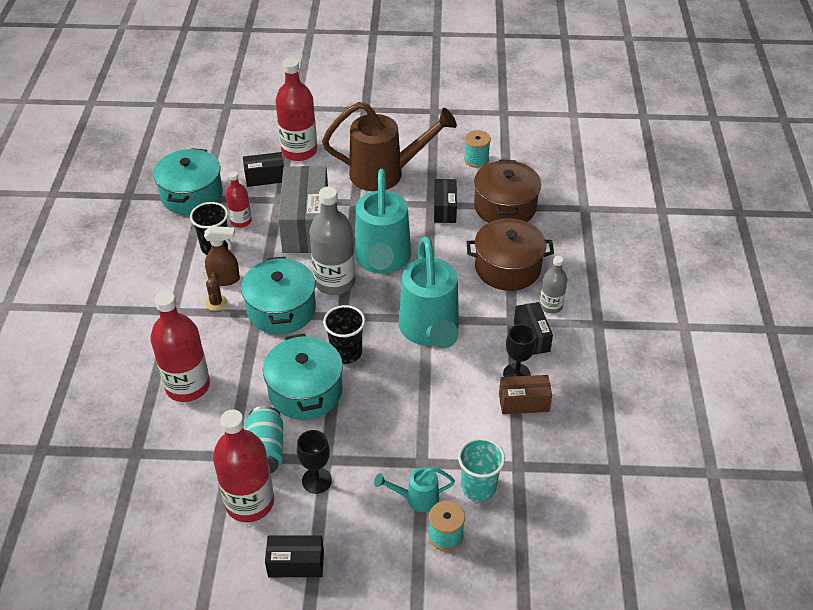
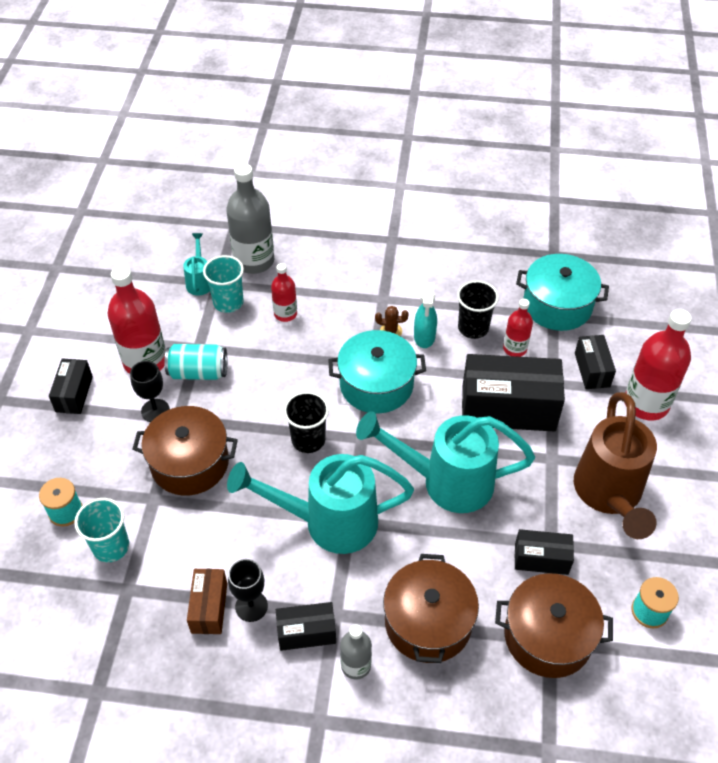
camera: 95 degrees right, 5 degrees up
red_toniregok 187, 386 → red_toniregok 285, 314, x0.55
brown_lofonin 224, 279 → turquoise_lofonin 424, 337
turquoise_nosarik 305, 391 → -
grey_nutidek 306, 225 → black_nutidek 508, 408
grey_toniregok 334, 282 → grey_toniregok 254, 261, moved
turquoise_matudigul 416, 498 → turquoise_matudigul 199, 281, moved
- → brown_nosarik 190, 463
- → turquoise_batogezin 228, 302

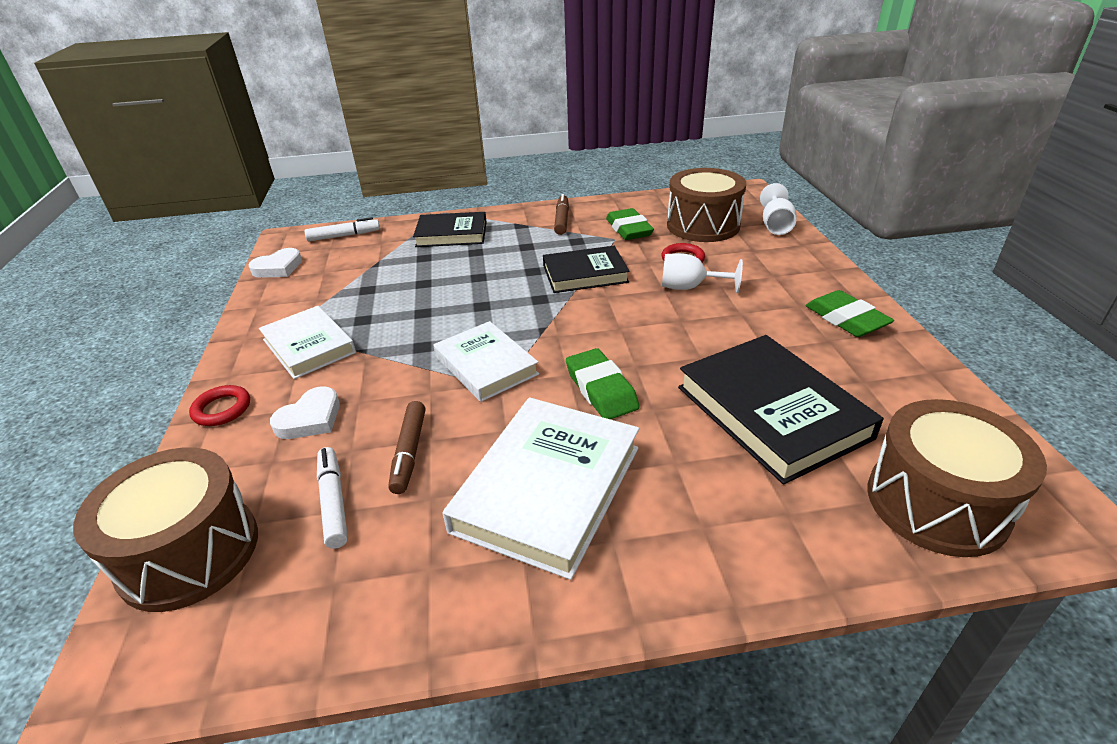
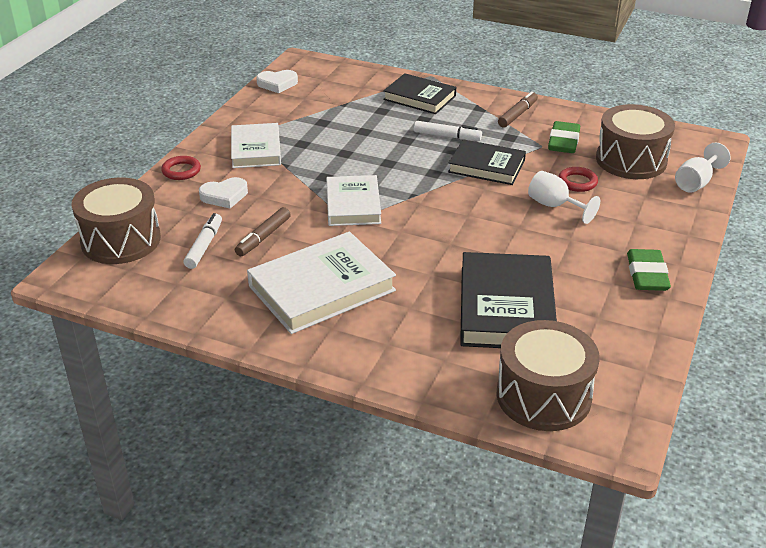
camera: 30 degrees right, 0 degrees up
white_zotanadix 344, 236 → white_zotanadix 447, 136, moved
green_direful 601, 389 → -

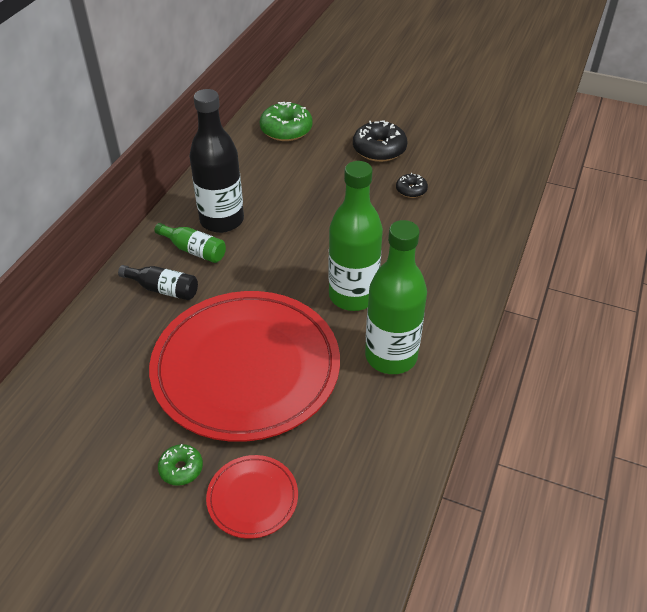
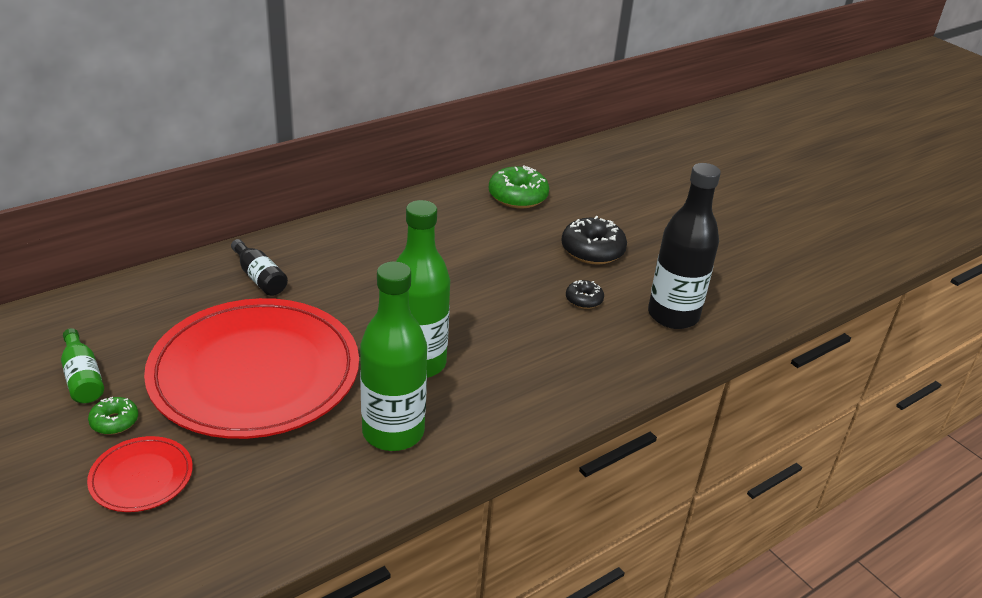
camera: 30 degrees right, 10 degrees down
green_toniregok 194, 250 → green_toniregok 83, 378, moved
black_toniregok 222, 220 → black_toniregok 673, 315, moved

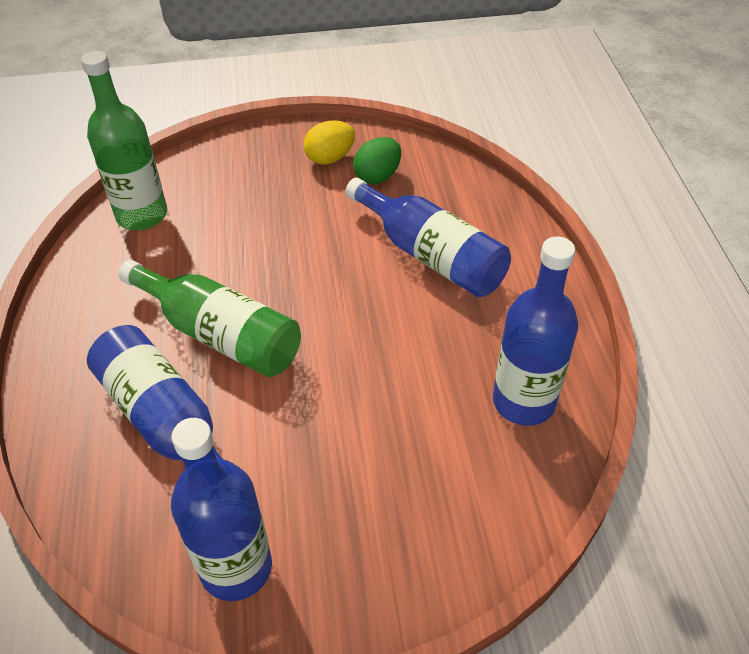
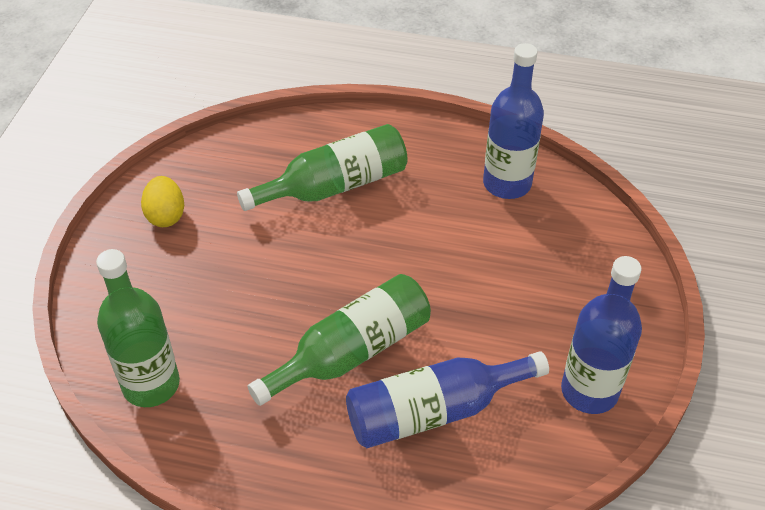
camera: 70 degrees left, 0 degrees up
blue_toniregok 431, 255 → green_toniregok 335, 186
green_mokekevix 377, 176 → -

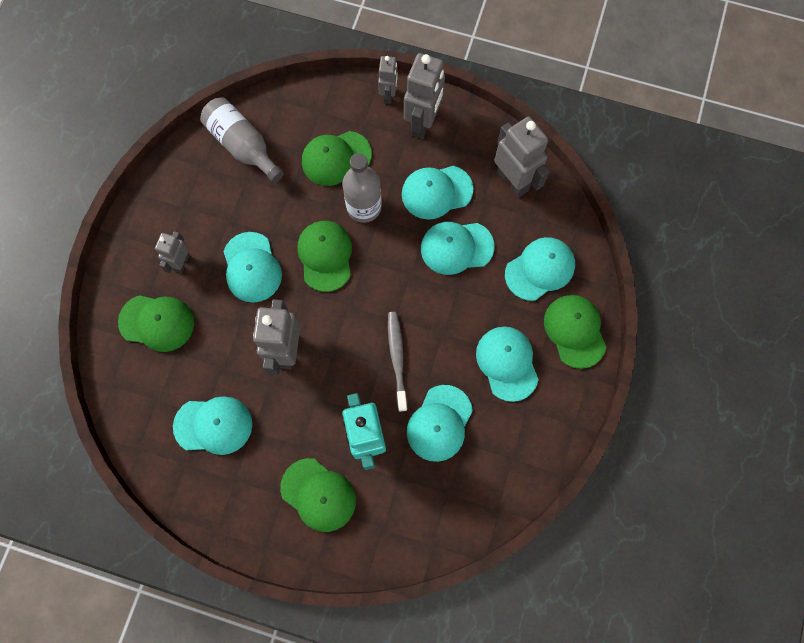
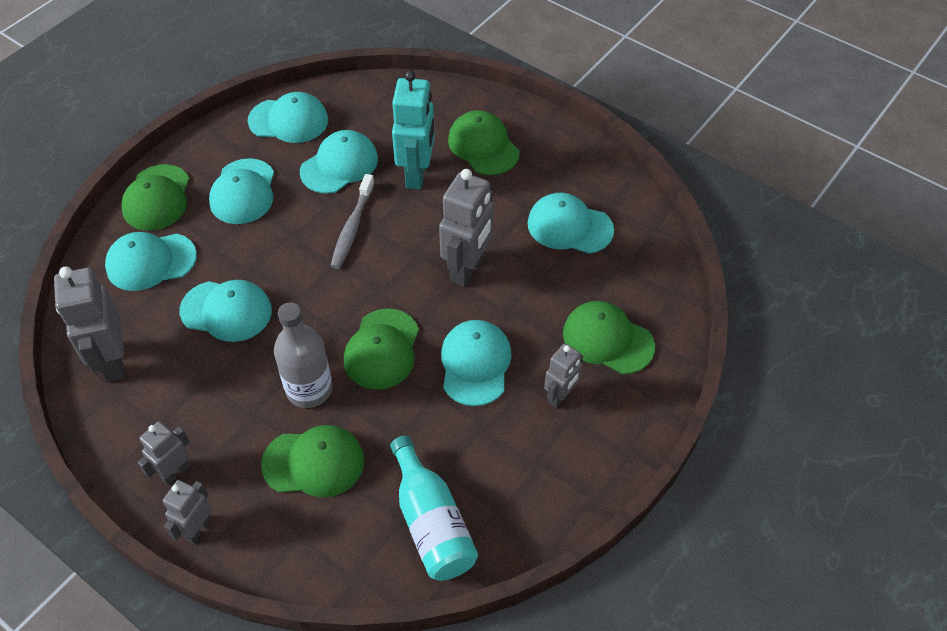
camera: 160 degrees left, 20 degrees down
grey_toniregok 243, 146 → turquoise_toniregok 431, 522
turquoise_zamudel 436, 192 → turquoise_zamudel 288, 120, moved
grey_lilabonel 423, 123 → grey_lilabonel 175, 472, x0.58

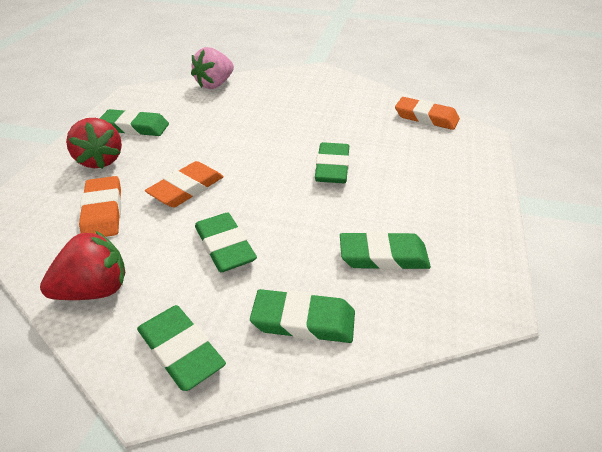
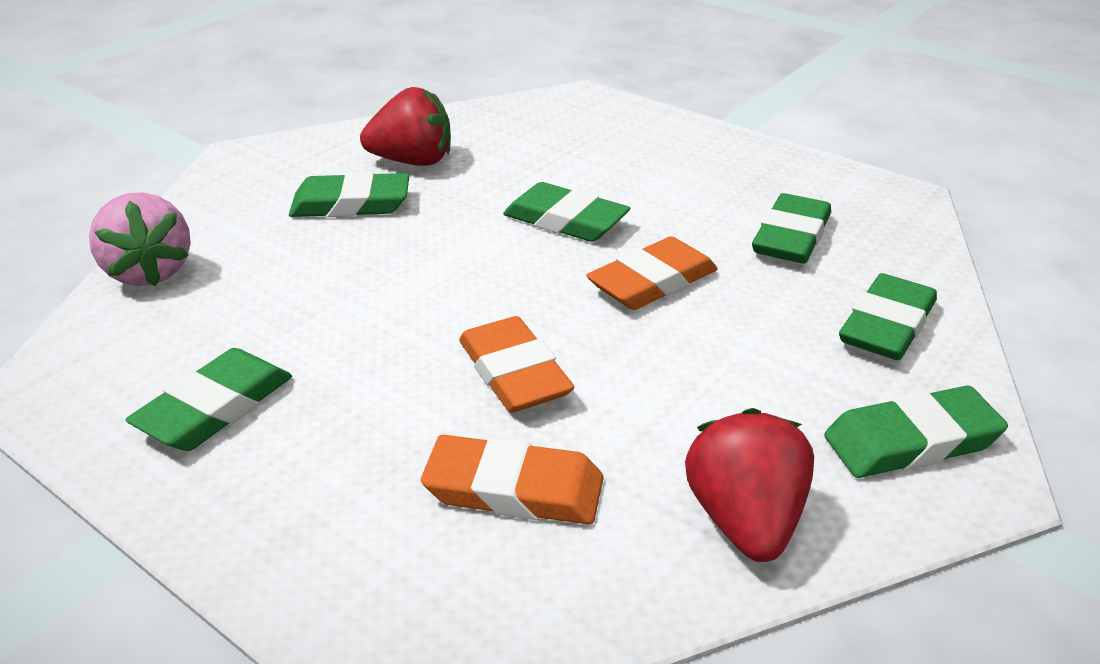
camera: 65 degrees left, 5 degrees down
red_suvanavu 100, 160 → red_suvanavu 413, 161, moved
green_direful 225, 246 → green_direful 351, 204, moved
orange_direful 426, 117 → orange_direful 652, 282, moved

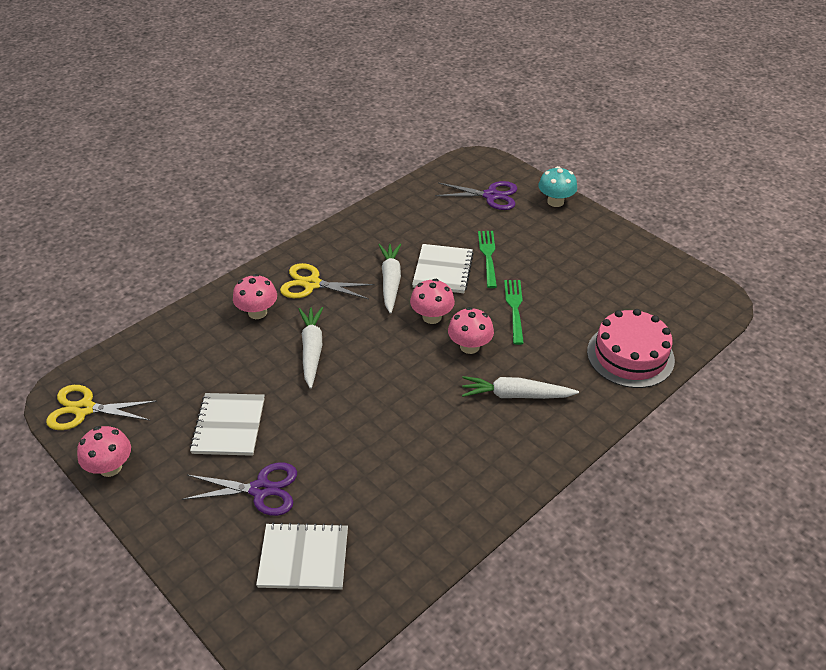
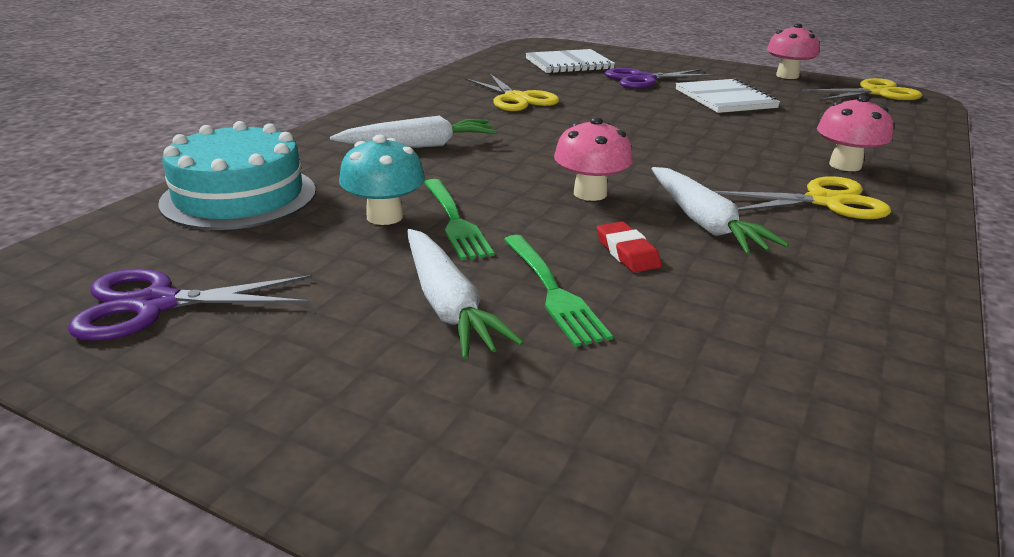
camera: 160 degrees right, 15 degrees down
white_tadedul 312, 350 → white_tadedul 448, 305, moved
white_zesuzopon 443, 270 → red_direful 627, 252
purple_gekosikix 491, 196 → purple_gekosikix 155, 304, moved
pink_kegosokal 469, 346 → -
turquoise_kegosokal 555, 201 → turquoise_kegosokal 385, 216, moved
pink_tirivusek 630, 355 → turquoise_tirivusek 239, 196
- → yellow_gekosikix 516, 99

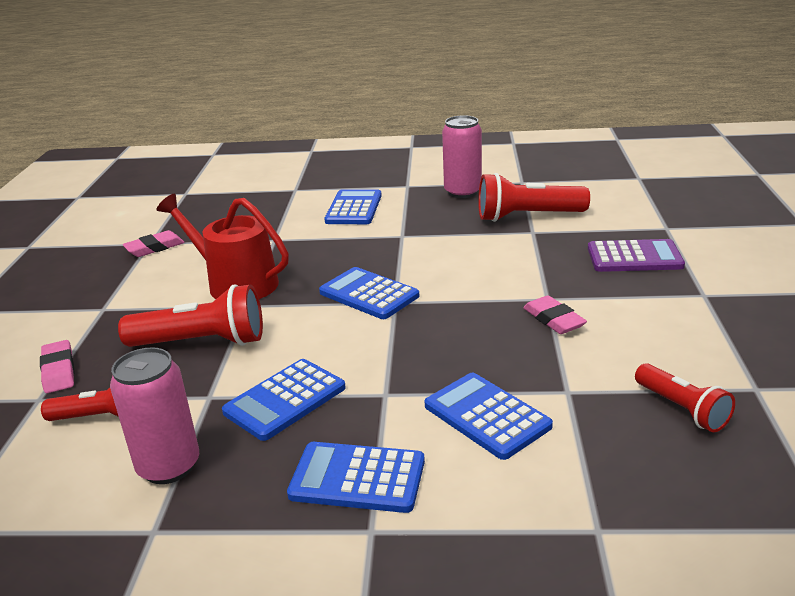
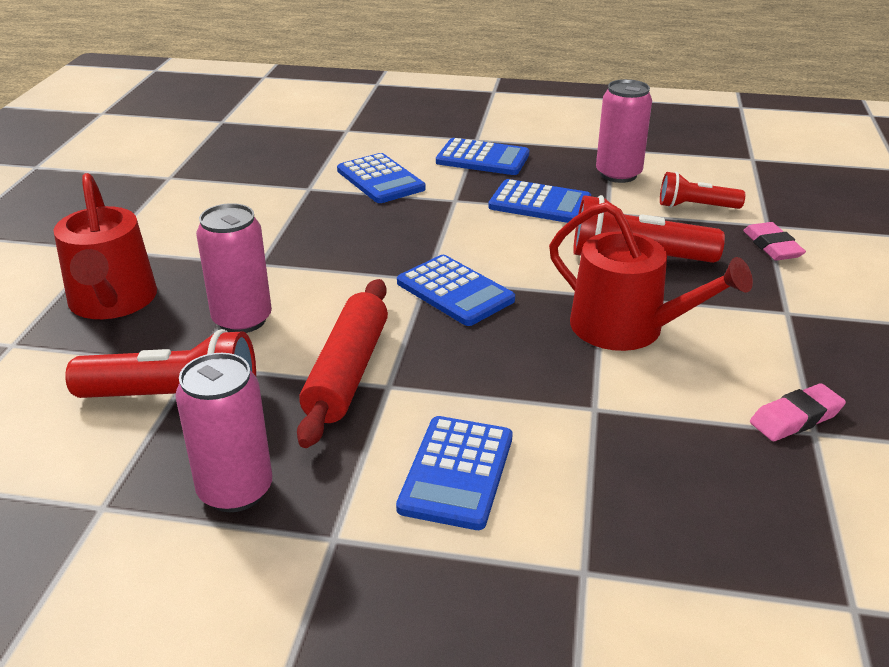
camera: 175 degrees left, 5 degrees up
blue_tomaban 285, 400 → blue_tomaban 539, 203, 60 degrees clockwise
pink_direful 553, 319 → -
purple_tomaban 634, 257 → red_matudigul 112, 302
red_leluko 682, 409 → -
- → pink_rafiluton 242, 320
- → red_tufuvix 347, 372

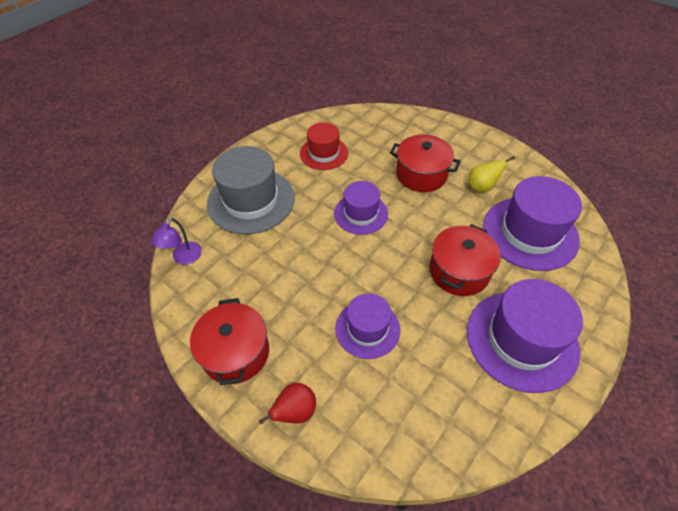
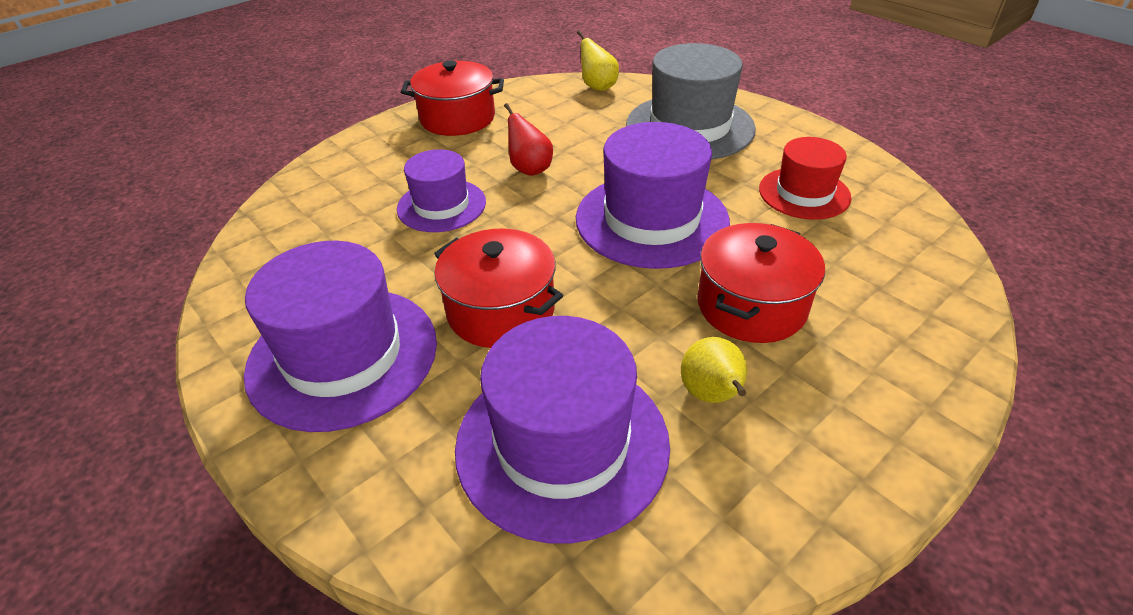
camera: 100 degrees right, 10 degrees down
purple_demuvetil 183, 258 → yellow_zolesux 597, 86
red_zolesux 295, 412 → red_zolesux 529, 169, moved
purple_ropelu 361, 213 → purple_ropelu 651, 219, x1.66

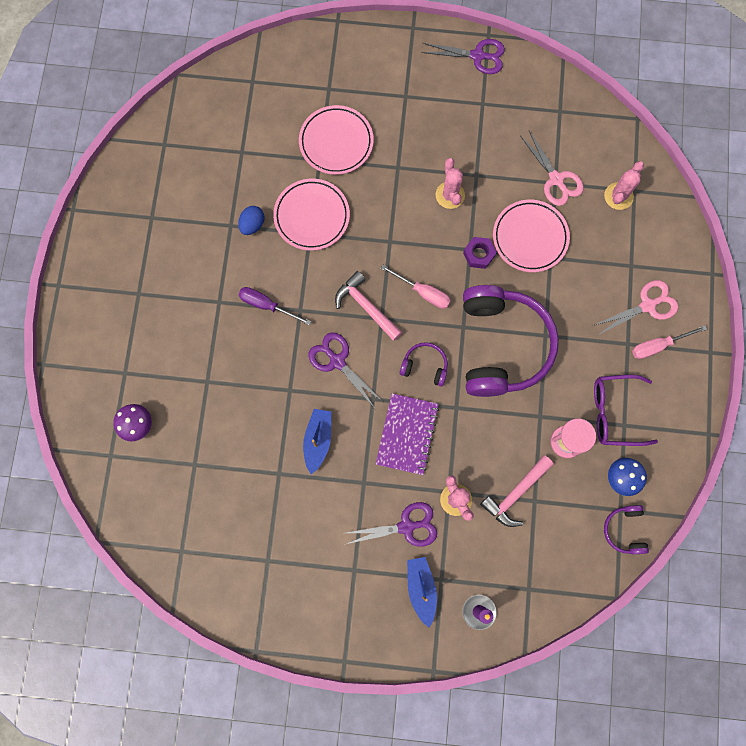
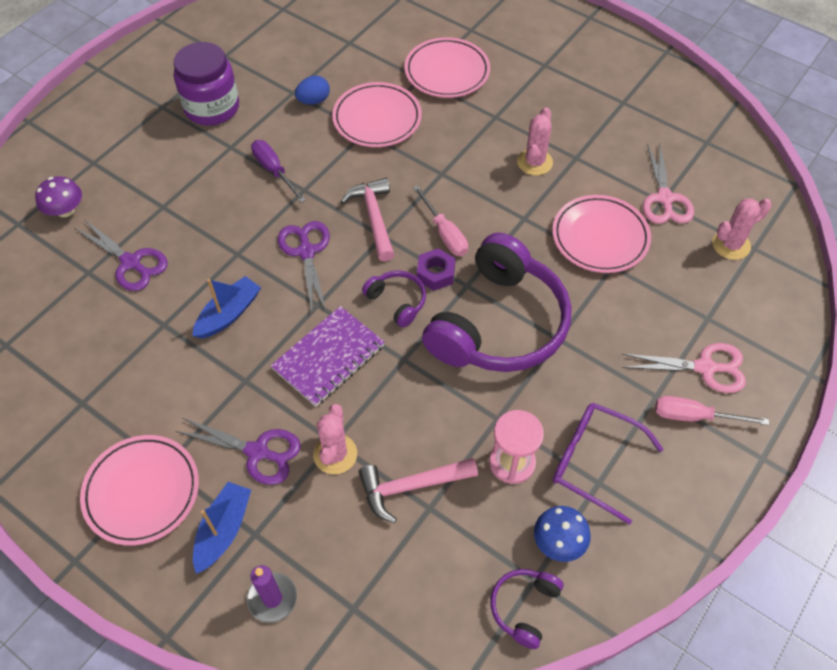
camera: 30 degrees right, 20 degrees down
purple_gekosikix 477, 56 → purple_gekosikix 131, 262, moved
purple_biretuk 479, 254 → purple_biretuk 435, 273, moved
- → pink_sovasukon 142, 491
- → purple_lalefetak 212, 108

